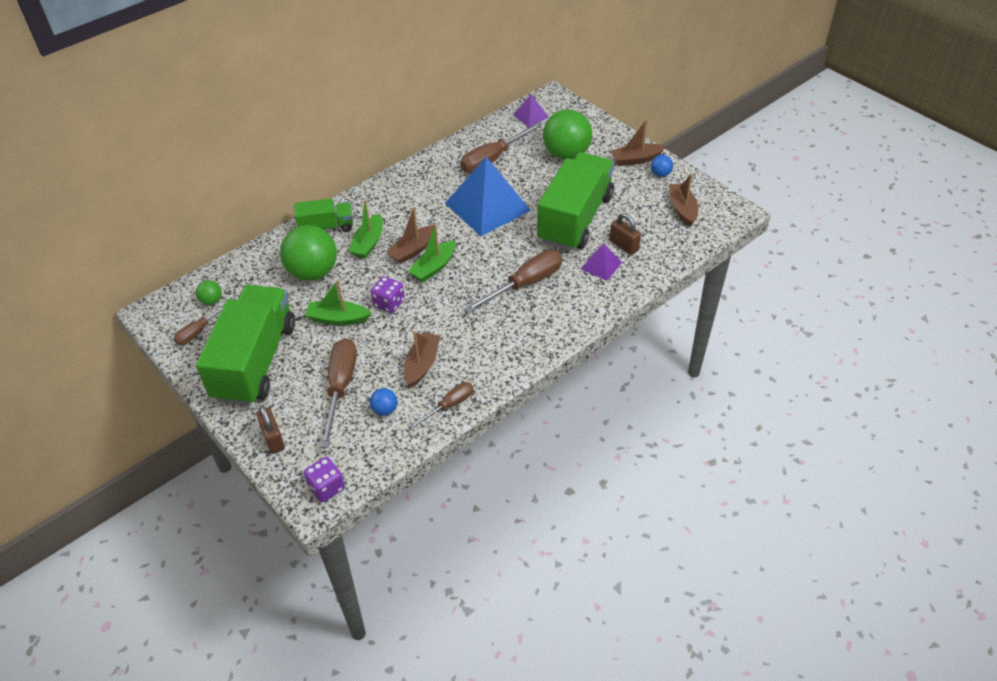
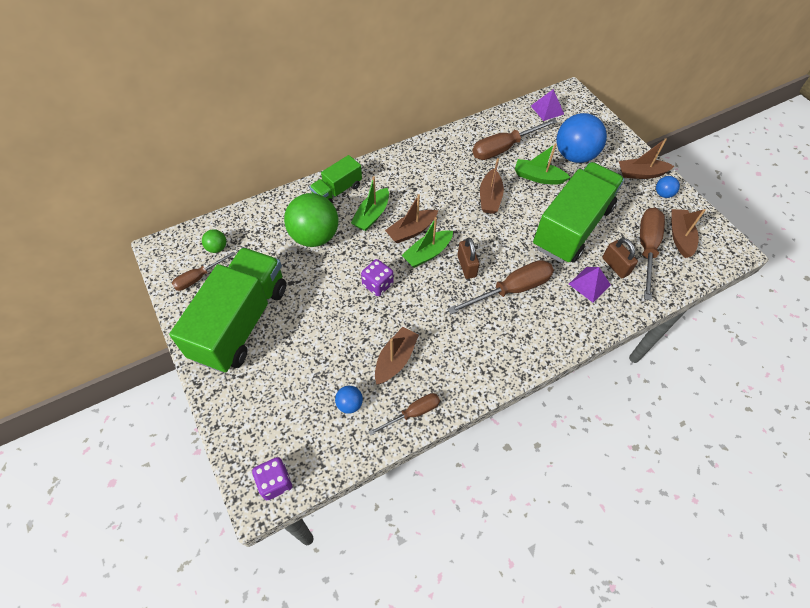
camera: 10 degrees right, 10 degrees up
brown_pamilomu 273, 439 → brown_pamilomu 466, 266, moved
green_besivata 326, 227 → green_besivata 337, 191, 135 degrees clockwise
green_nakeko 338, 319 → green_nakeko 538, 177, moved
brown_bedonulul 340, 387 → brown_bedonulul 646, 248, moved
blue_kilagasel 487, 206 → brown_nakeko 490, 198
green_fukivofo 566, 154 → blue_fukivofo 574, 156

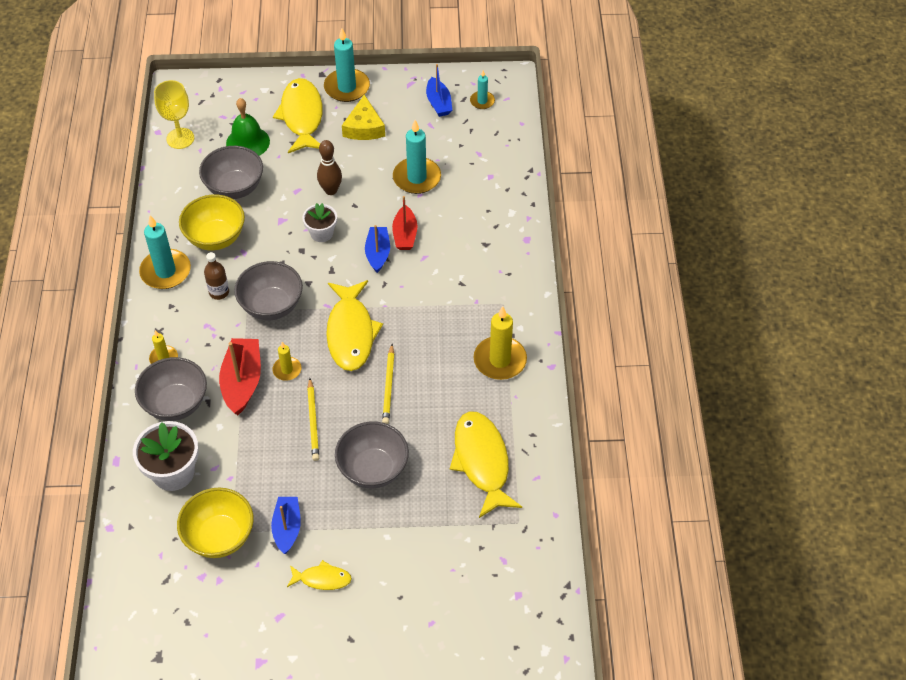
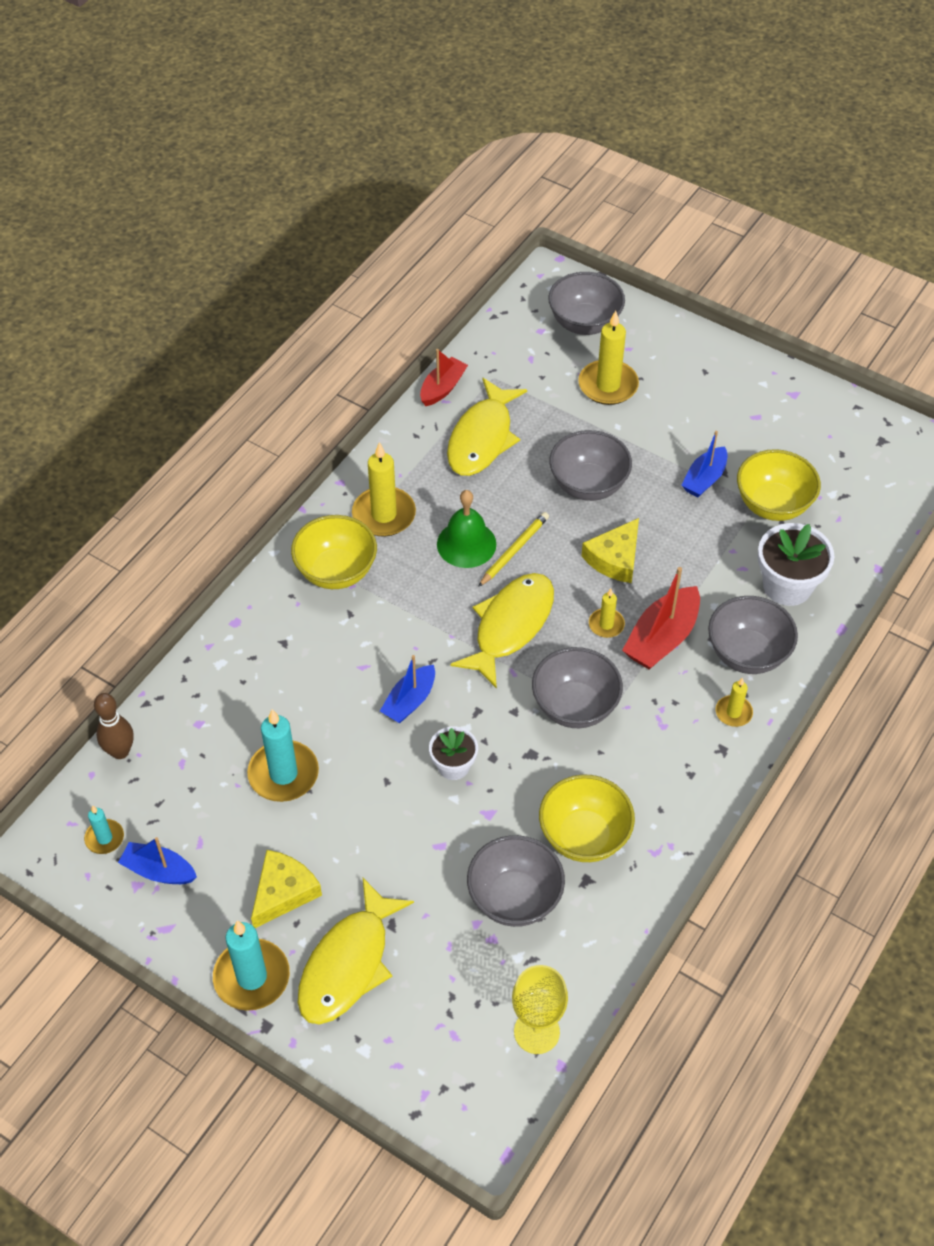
camera: 145 degrees left, 0 degrees up
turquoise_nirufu 165, 271 → -
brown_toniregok 219, 292 → -
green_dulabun 248, 142 → green_dulabun 466, 544, moved
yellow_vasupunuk 322, 579 → -
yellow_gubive 313, 421 → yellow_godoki 615, 558
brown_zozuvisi 331, 190 → brown_zozuvisi 120, 751, moved
red_nakeko 405, 234 → red_nakeko 442, 388, moved
blue_nakeko 438, 103 → blue_nakeko 159, 871, 90 degrees counterclockwise
- → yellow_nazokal 336, 571
- → grey_nazokal 584, 323
- → yellow_nirufu 608, 385

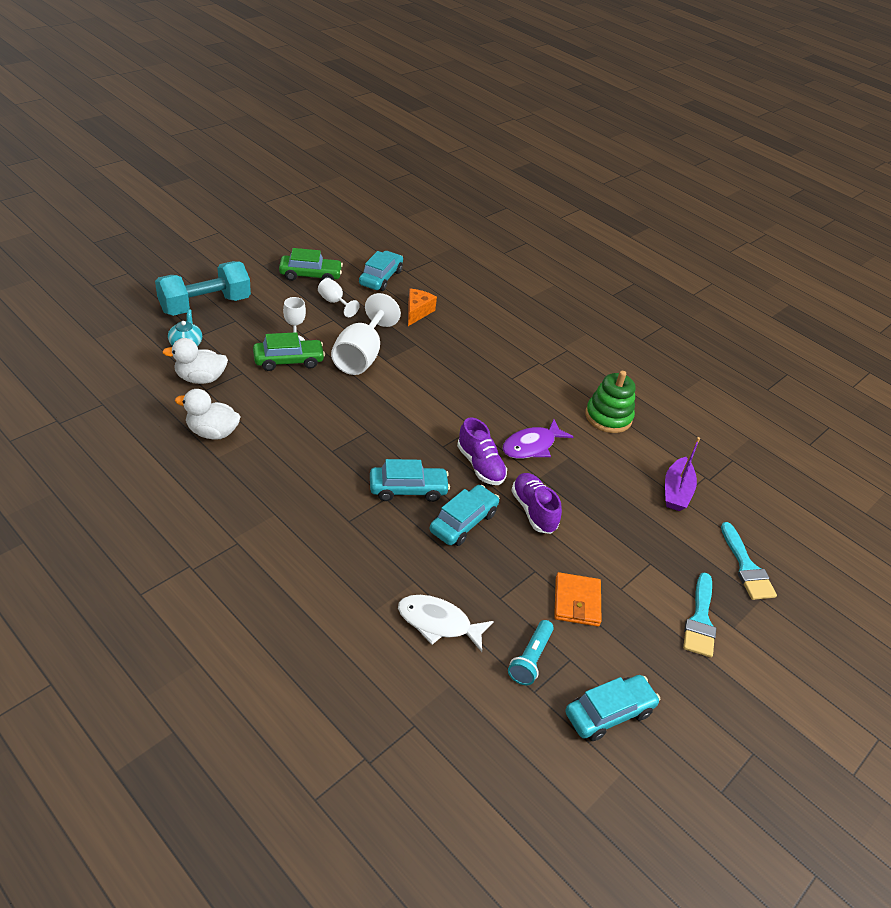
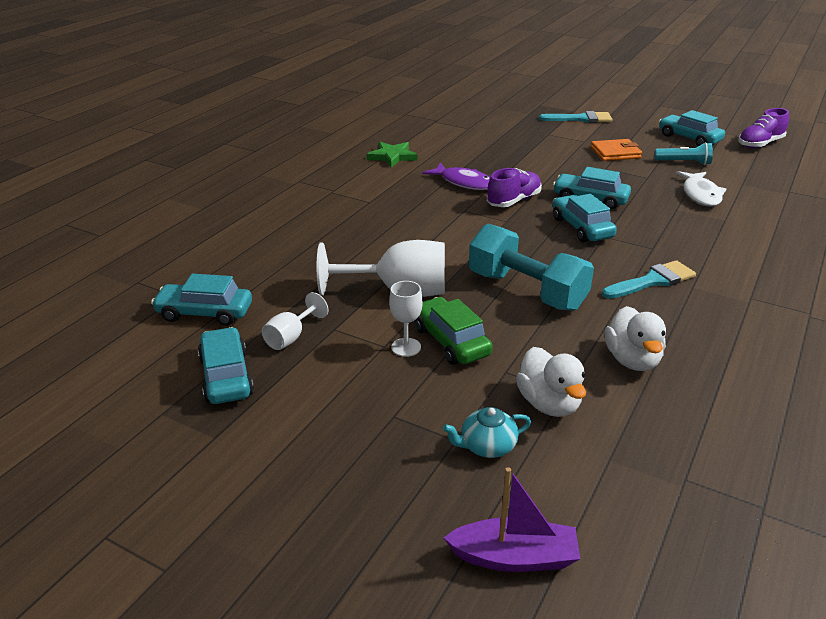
camera: 100 degrees left, 10 degrees down
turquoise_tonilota 205, 305 → turquoise_tonilota 526, 291, moved
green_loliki 310, 275 → turquoise_loliki 226, 376
orange_godoki 417, 312 → -
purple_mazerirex 533, 510 → purple_mazerirex 760, 144, moved
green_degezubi 608, 417 → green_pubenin 392, 156
purple_nakeko 676, 491 → purple_nakeko 514, 557, moved
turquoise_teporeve 746, 567 → turquoise_teporeve 652, 281, moved

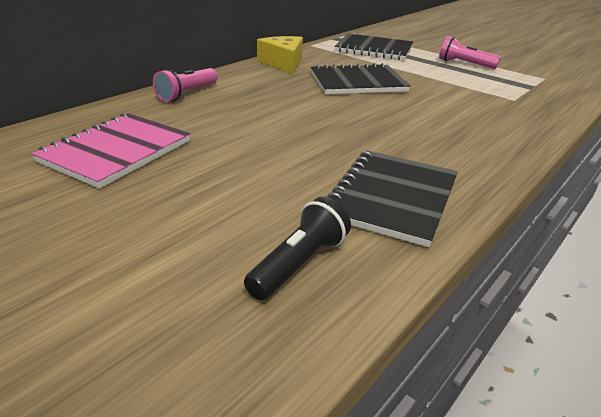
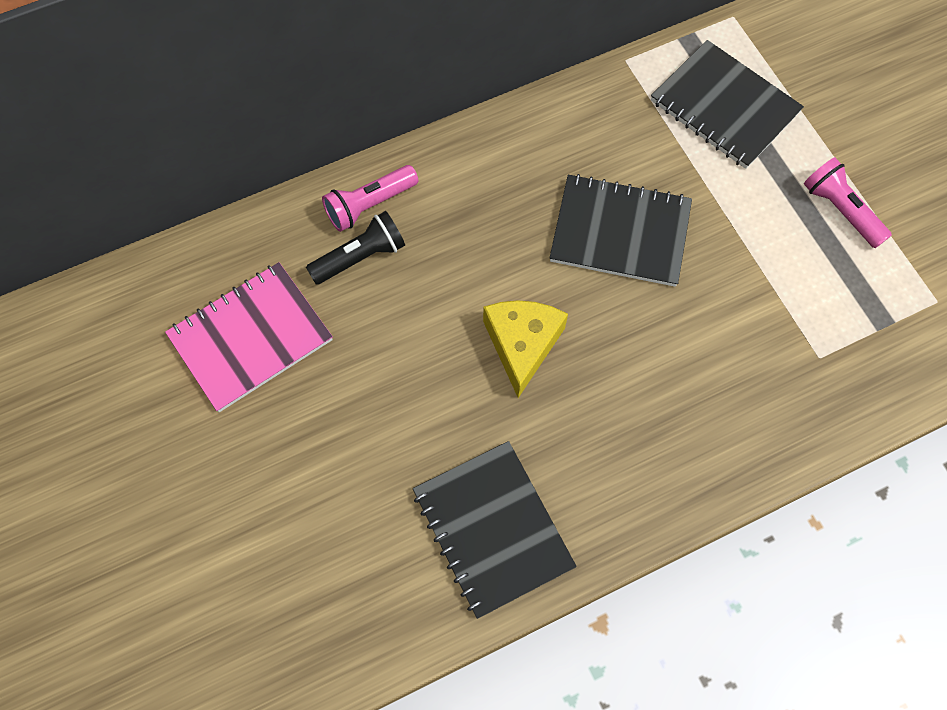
camera: 25 degrees right, 35 degrees up
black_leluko 299, 263 → black_leluko 360, 257, moved
yellow_godoki 283, 63 → yellow_godoki 522, 345, moved
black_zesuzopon 392, 198 → black_zesuzopon 492, 529, 75 degrees counterclockwise

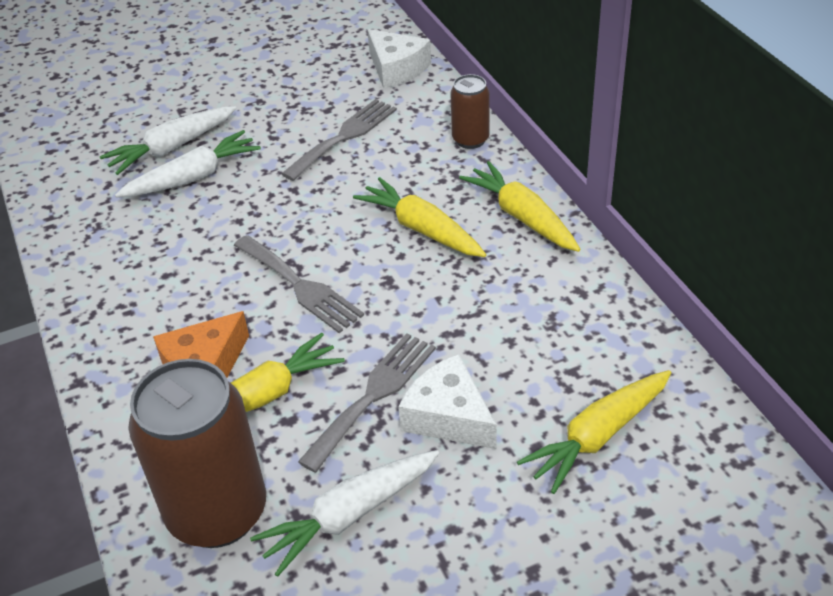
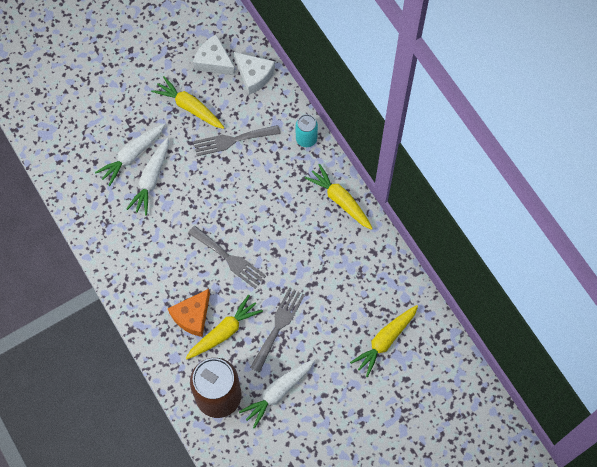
camera: 10 degrees left, 25 degrees up
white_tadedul 193, 177 → white_tadedul 151, 180, 150 degrees clockwise
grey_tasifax 344, 137 → grey_tasifax 232, 140, 135 degrees counterclockwise
yellow_tadedul 421, 229 → yellow_tadedul 189, 107, moved
white_godoki 448, 416 → white_godoki 214, 61, moved
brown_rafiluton 470, 139 → turquoise_rafiluton 306, 139

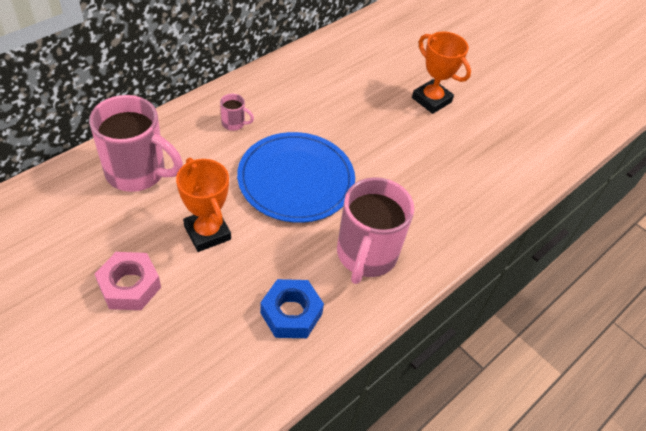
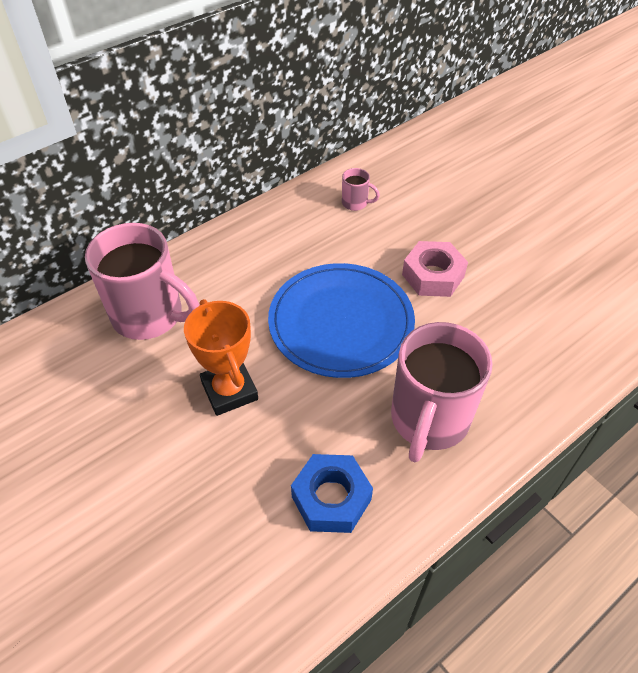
camera: 10 degrees right, 0 degrees up
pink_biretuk 129, 286 → pink_biretuk 433, 275, moved
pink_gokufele 234, 123 → pink_gokufele 356, 203, moved
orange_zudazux 431, 100 → -

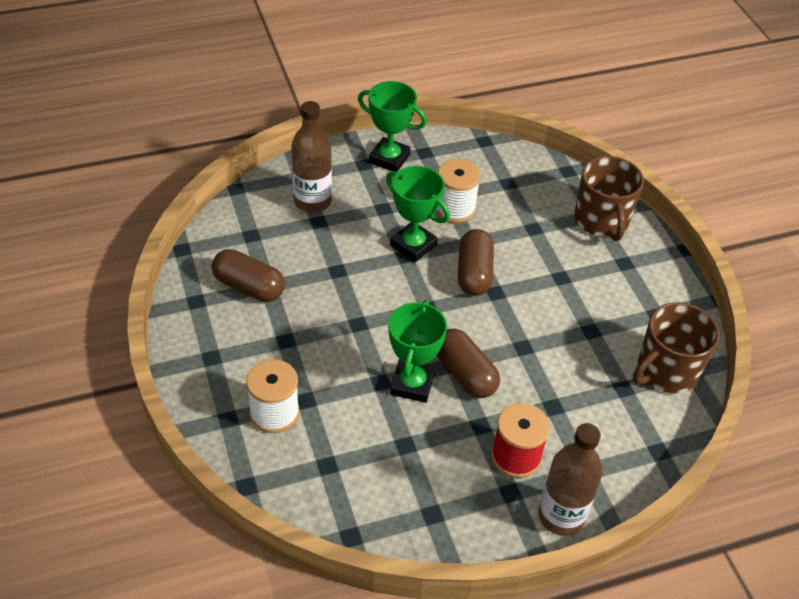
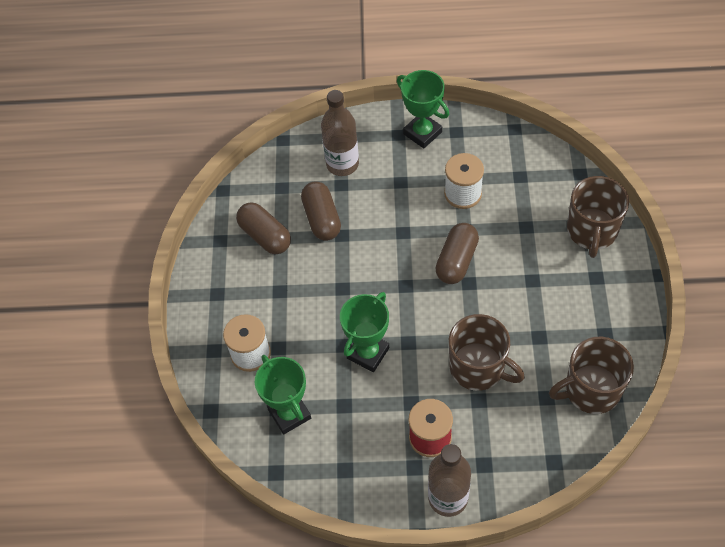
camera: 25 degrees right, 10 degrees up
green_zudazux 413, 245 → green_zudazux 289, 414, moved
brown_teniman 465, 374 → brown_teniman 322, 219, moved
- → brown_gokufele 478, 367

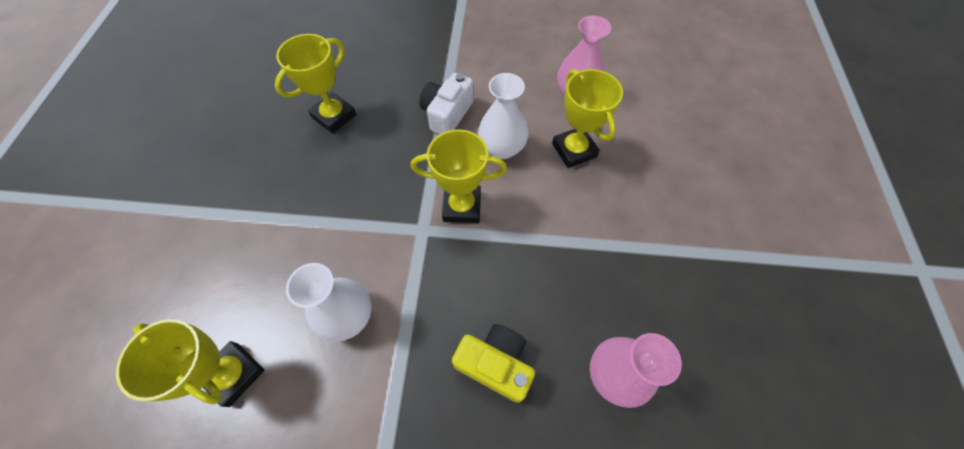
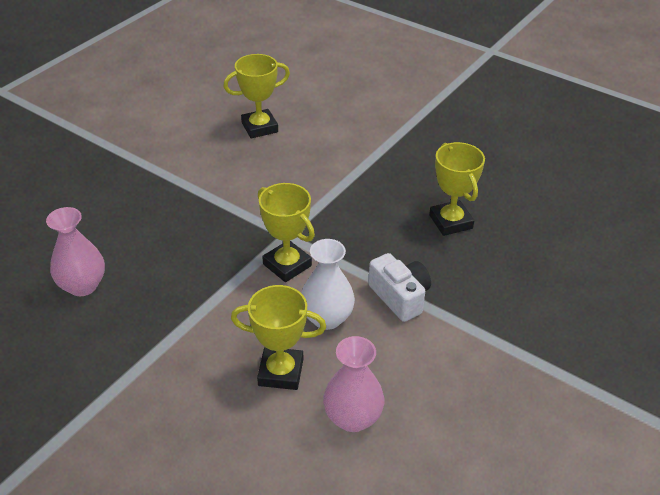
camera: 120 degrees right, 20 degrees down
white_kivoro 348, 316 → -
yellow_zudazux 462, 206 → yellow_zudazux 287, 265, 75 degrees counterclockwise
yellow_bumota 495, 364 → -

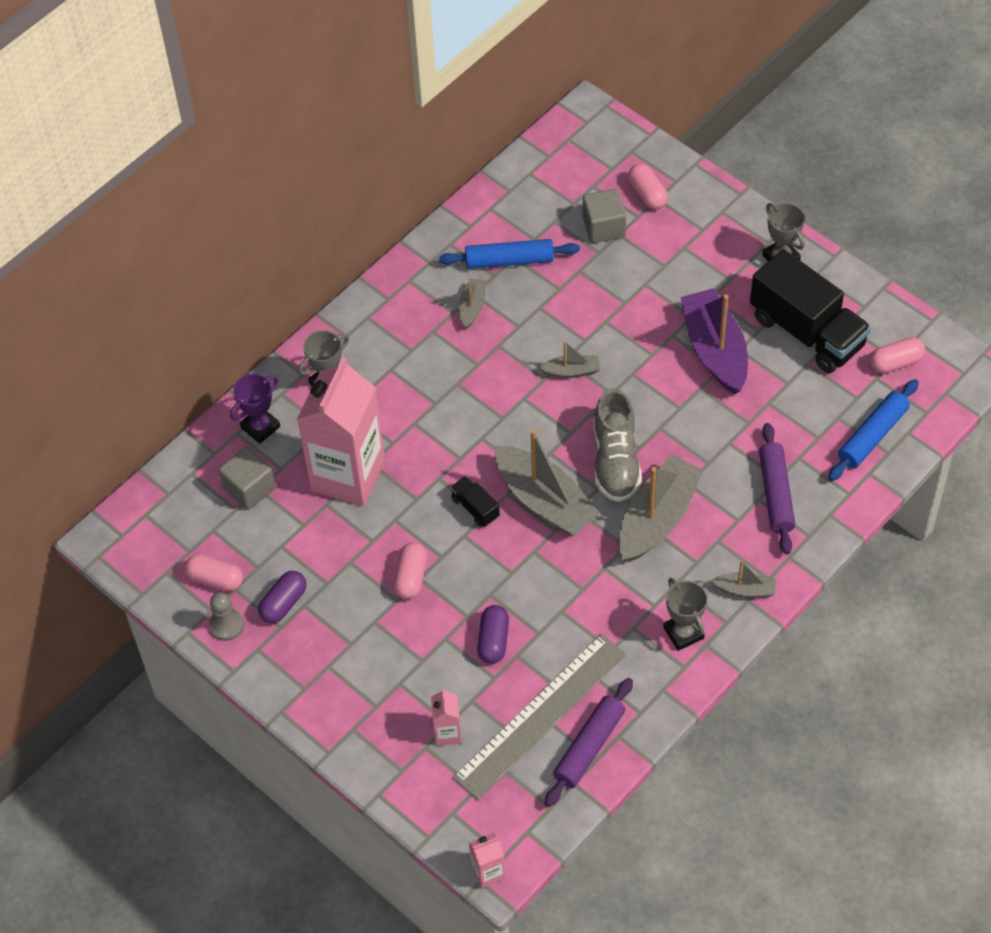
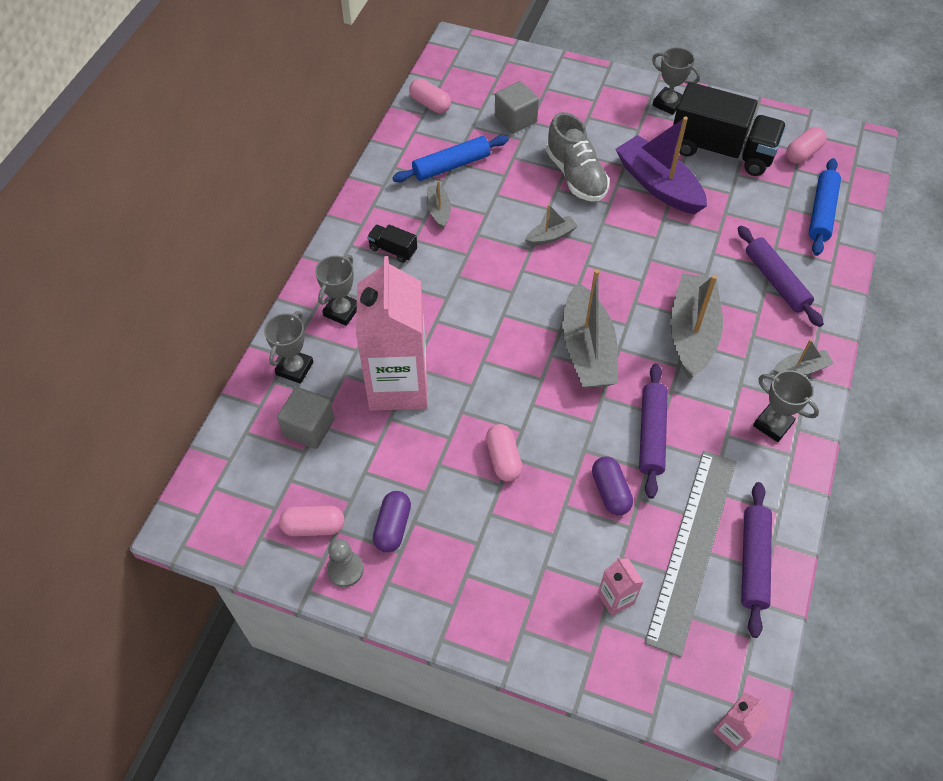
camera: 25 degrees left, 0 degrees up
purple_zudazux 260, 427 → grey_zudazux 294, 368
black_besivata 475, 508 → black_besivata 393, 250, moved
grey_nakeko 544, 500 → grey_nakeko 587, 350, 60 degrees clockwise
grey_mazerirex 615, 460 → grey_mazerirex 575, 175, moved
pink_teniman 647, 194 → pink_teniman 430, 104, moved
- → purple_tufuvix 651, 434

